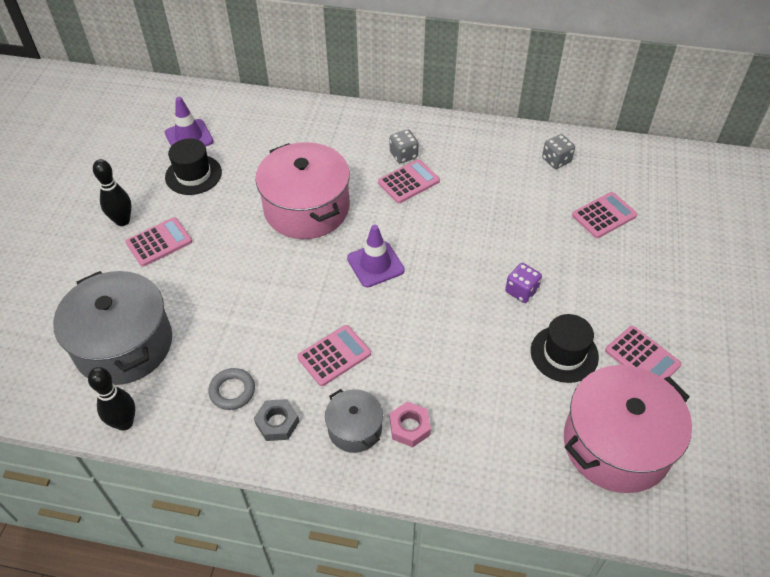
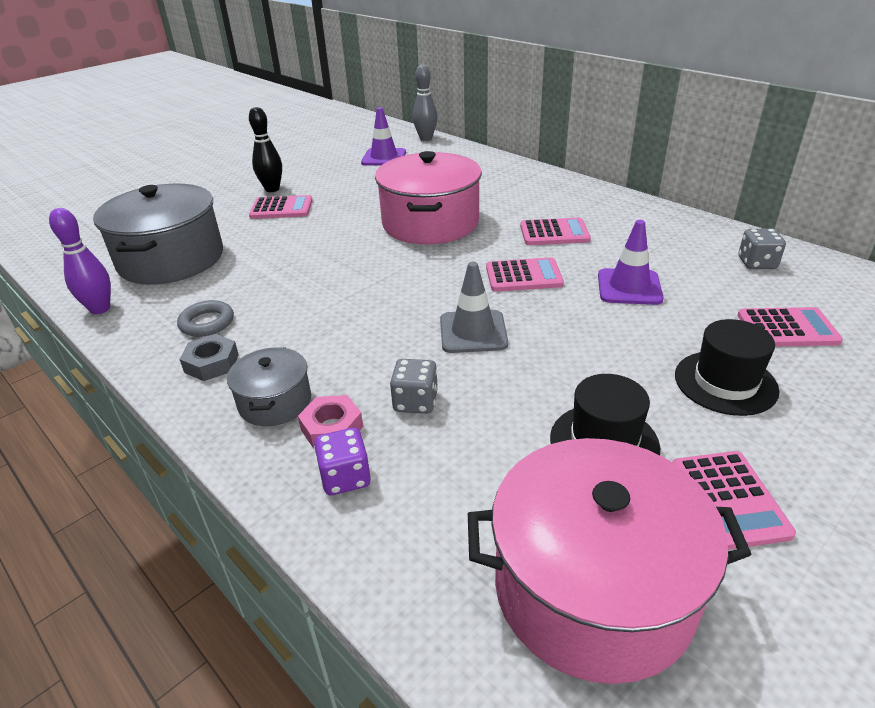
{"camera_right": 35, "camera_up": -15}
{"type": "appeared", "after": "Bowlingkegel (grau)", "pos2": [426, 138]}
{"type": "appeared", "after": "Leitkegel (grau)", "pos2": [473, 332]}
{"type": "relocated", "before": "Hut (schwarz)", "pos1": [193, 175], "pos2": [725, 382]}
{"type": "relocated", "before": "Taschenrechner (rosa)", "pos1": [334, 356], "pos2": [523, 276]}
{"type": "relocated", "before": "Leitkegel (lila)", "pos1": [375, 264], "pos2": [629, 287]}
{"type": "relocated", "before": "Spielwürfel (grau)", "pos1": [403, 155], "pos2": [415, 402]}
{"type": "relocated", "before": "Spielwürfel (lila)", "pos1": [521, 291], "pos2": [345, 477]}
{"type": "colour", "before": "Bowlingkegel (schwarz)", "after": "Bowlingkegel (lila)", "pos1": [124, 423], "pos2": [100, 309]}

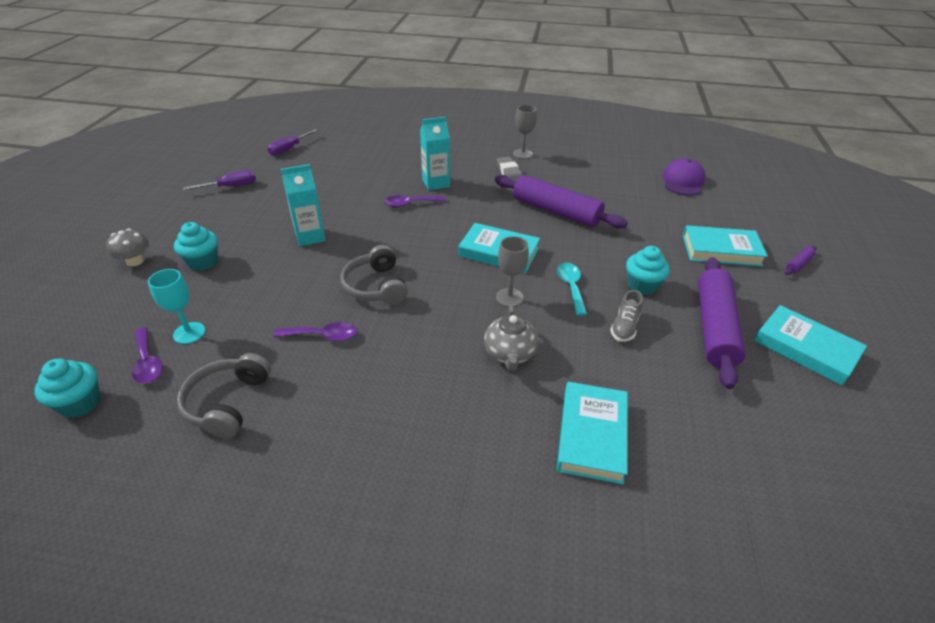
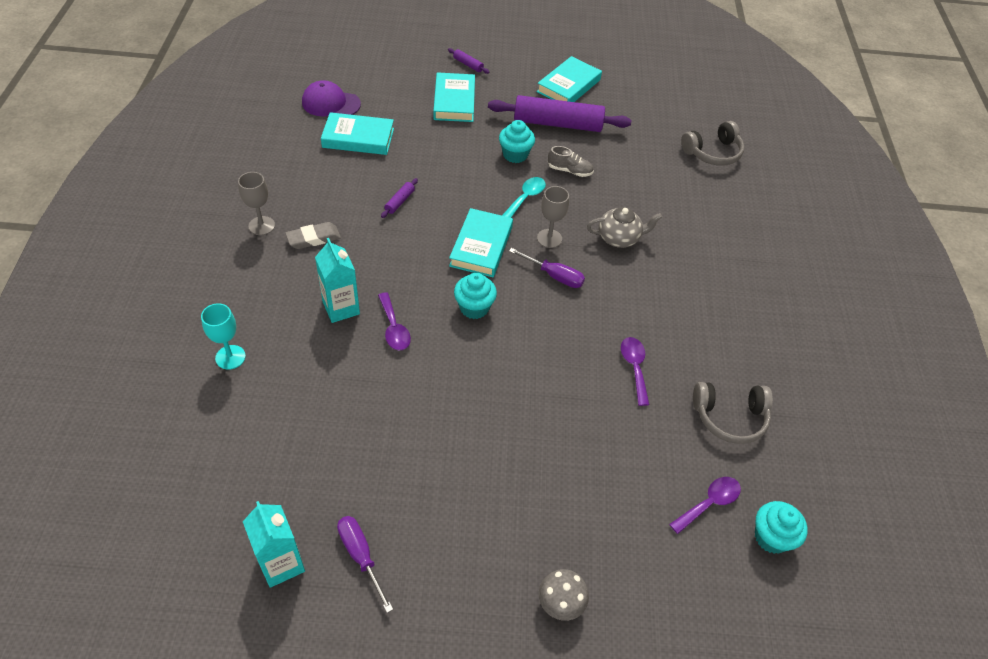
{"camera_right": -100, "camera_up": 10}
{"type": "relocated", "before": "Kelch (türkis)", "pos1": [189, 333], "pos2": [230, 357]}
{"type": "relocated", "before": "Muffin (türkis)", "pos1": [203, 262], "pos2": [474, 308]}
{"type": "relocated", "before": "Schraubenzieher (lila)", "pos1": [289, 149], "pos2": [555, 276]}
{"type": "relocated", "before": "Getränkekarton (türkis)", "pos1": [310, 237], "pos2": [281, 564]}
{"type": "relocated", "before": "Kopfhörer (grau)", "pos1": [376, 286], "pos2": [712, 153]}
{"type": "relocated", "before": "Buch (türkis)", "pos1": [591, 435], "pos2": [358, 138]}
{"type": "spun", "before": "Löffel (türkis)", "pos1": [571, 287], "pos2": [525, 198], "turn": 135}
{"type": "size", "before": "Nudelholz (lila)", "pos1": [556, 211], "pos2": [399, 201], "scale": 0.41}

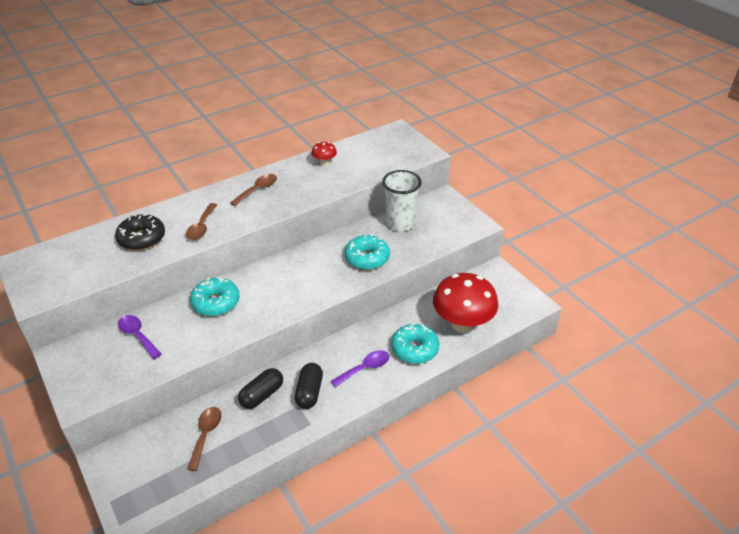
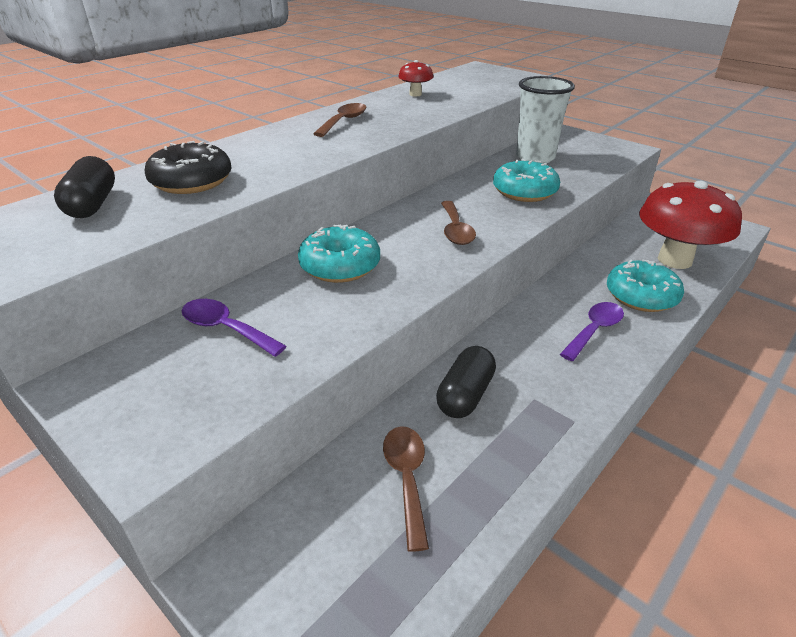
{"camera_right": -15, "camera_up": -5}
{"type": "relocated", "before": "Löffel (braun)", "pos1": [201, 227], "pos2": [455, 230]}
{"type": "relocated", "before": "Kapsel (schwarz)", "pos1": [309, 392], "pos2": [92, 204]}

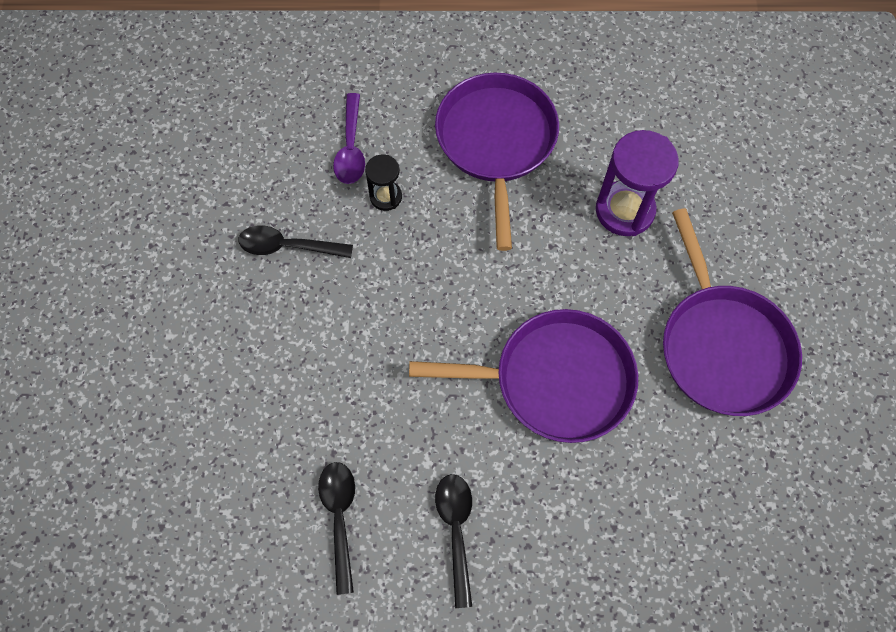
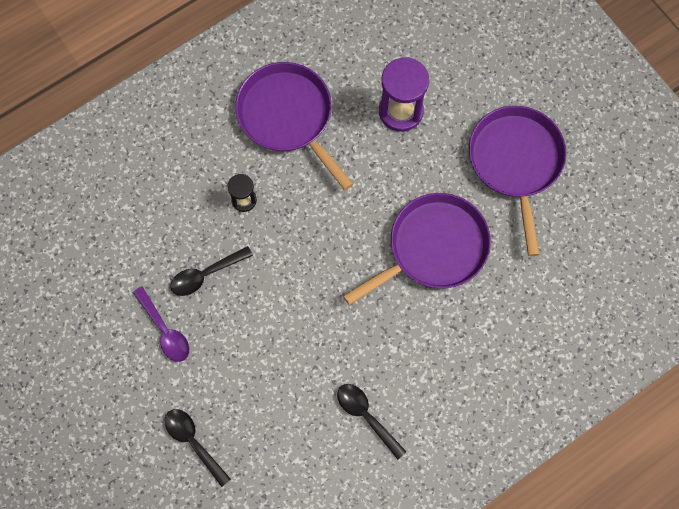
{"camera_right": -35, "camera_up": 5}
{"type": "relocated", "before": "Löffel (lila)", "pos1": [351, 148], "pos2": [165, 330]}
{"type": "relocated", "before": "Löffel (schwarz)", "pos1": [456, 530], "pos2": [193, 442]}
{"type": "spun", "before": "Pfanne (lila)", "pos1": [722, 347], "pos2": [515, 162], "turn": -135}

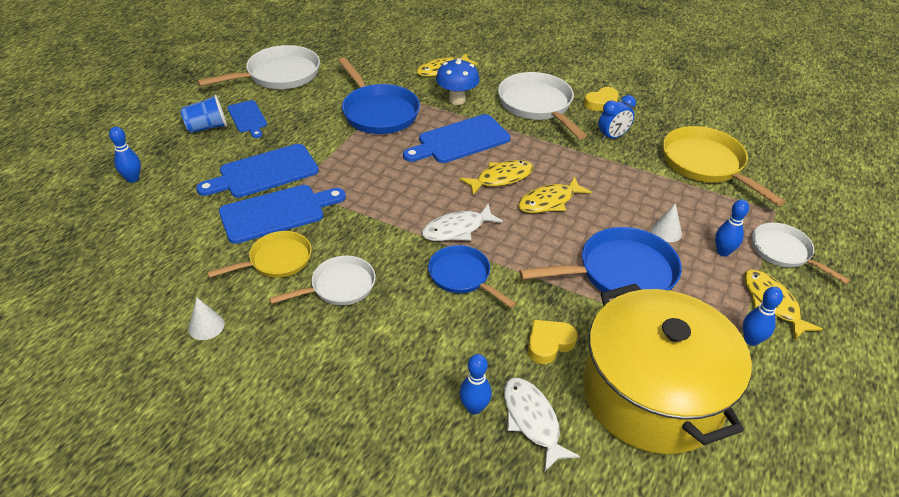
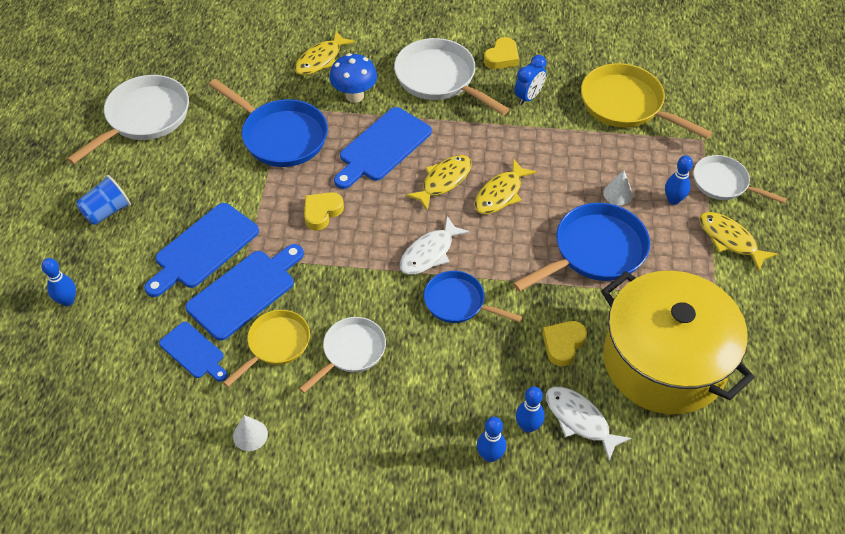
{"camera_right": -20, "camera_up": 10}
{"type": "appeared", "after": "Herz (gelb)", "pos2": [322, 212]}
{"type": "relocated", "before": "Schneidebrett (blau)", "pos1": [248, 118], "pos2": [194, 352]}
{"type": "relocated", "before": "Bowlingkegel (blau)", "pos1": [751, 340], "pos2": [490, 455]}

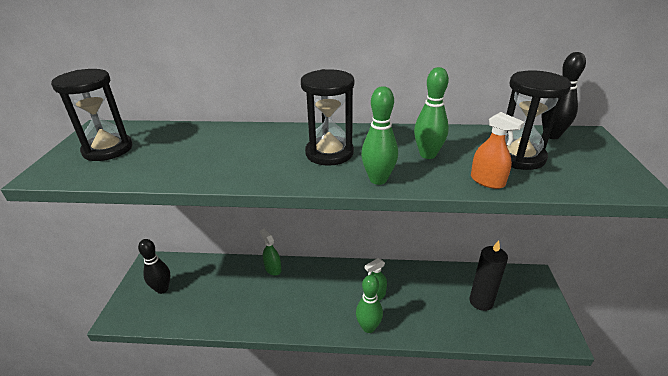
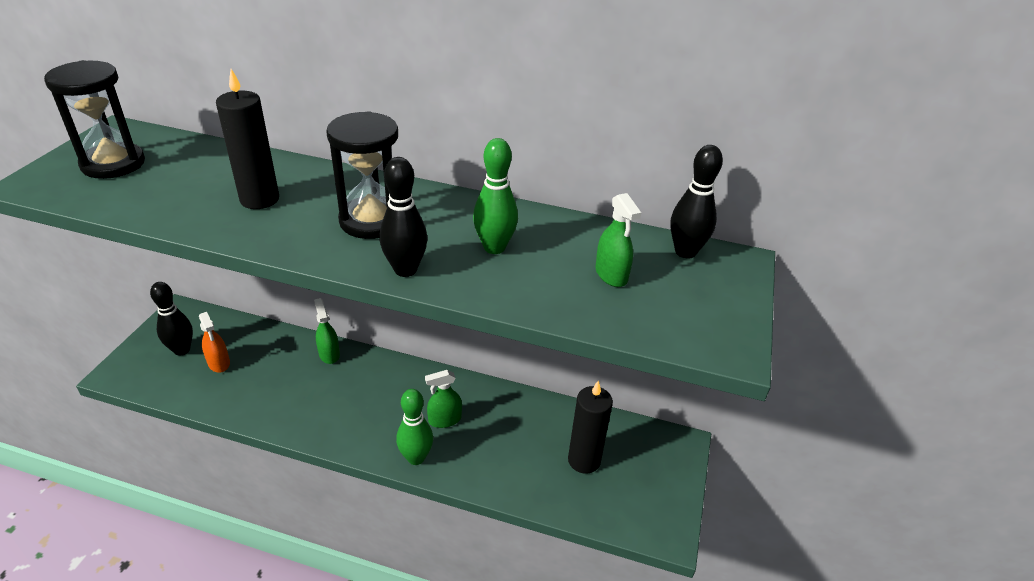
{"camera_right": 10, "camera_up": 5}
{"type": "appeared", "after": "Kerze (schwarz)", "pos2": [259, 199]}
{"type": "relocated", "before": "Sprühflasche (orange)", "pos1": [487, 181], "pos2": [219, 363]}
{"type": "exchanged", "before": "Sanduhr (schwarz)", "after": "Sprühflasche (grün)", "pos1": [519, 157], "pos2": [611, 274]}
{"type": "colour", "before": "Bowlingkegel (grün)", "after": "Bowlingkegel (schwarz)", "pos1": [378, 179], "pos2": [405, 270]}

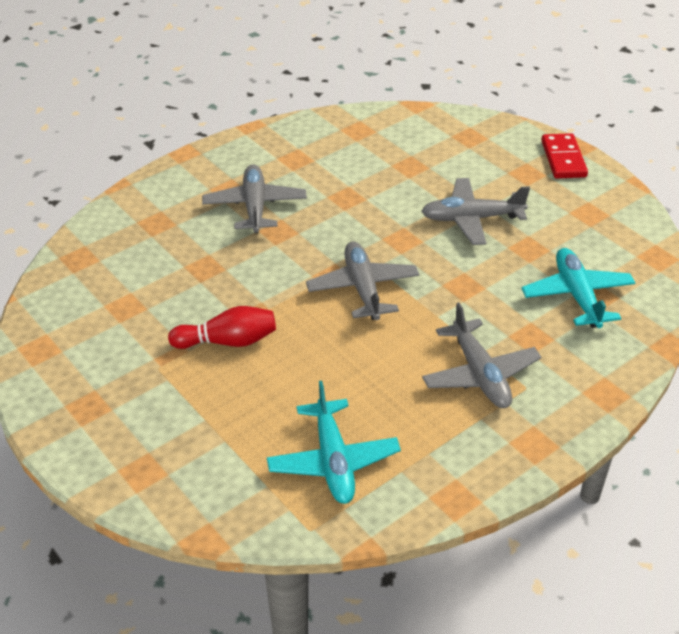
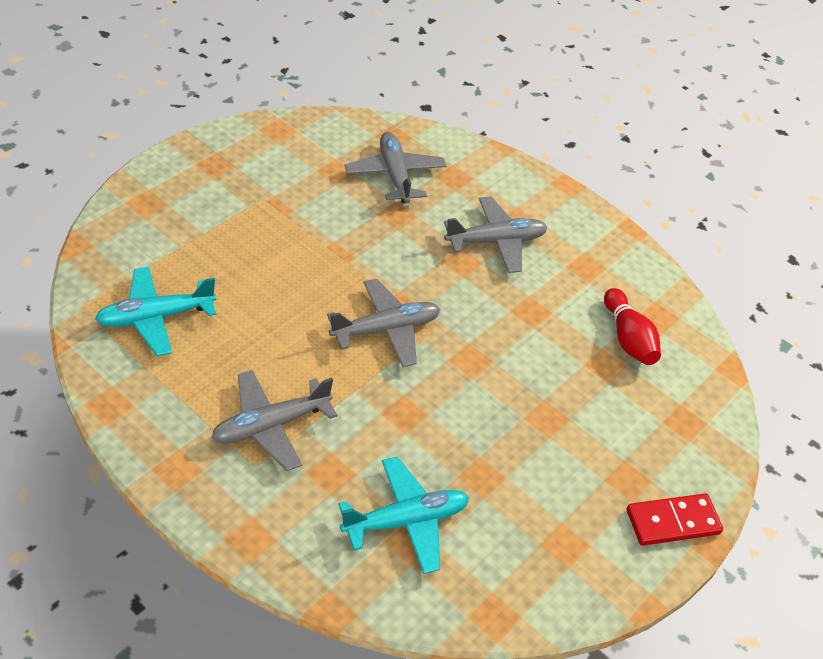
{"camera_right": 75, "camera_up": 5}
{"type": "relocated", "before": "Bowlingkegel (rot)", "pos1": [228, 341], "pos2": [628, 338]}
{"type": "relocated", "before": "Flugzeug (grau)", "pos1": [471, 219], "pos2": [395, 175]}

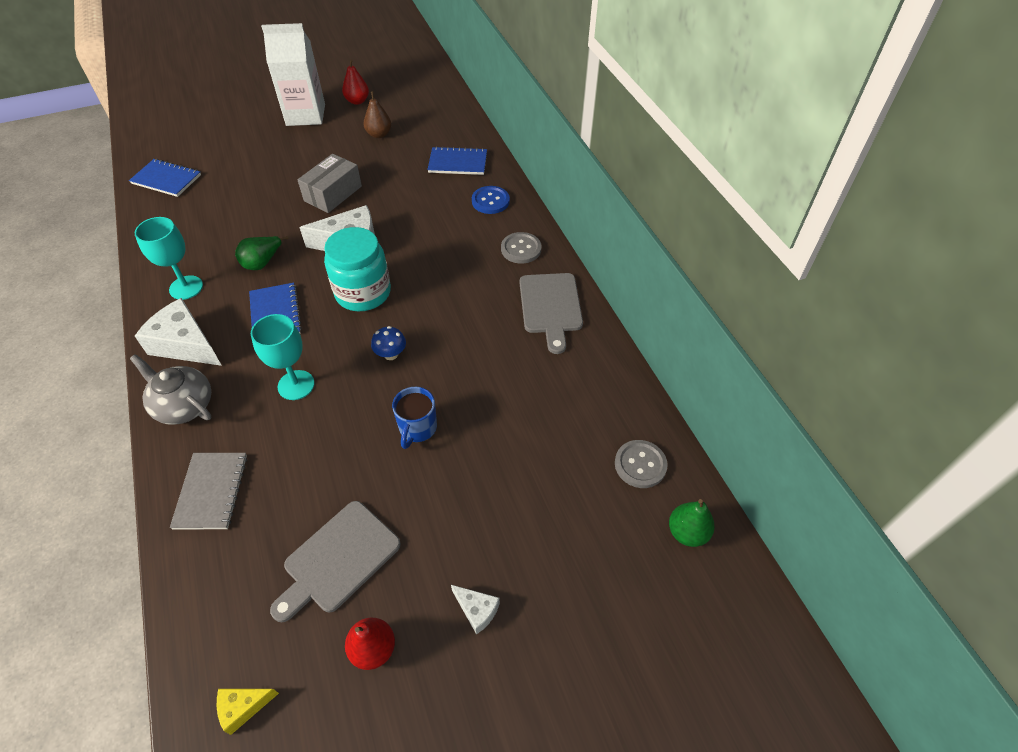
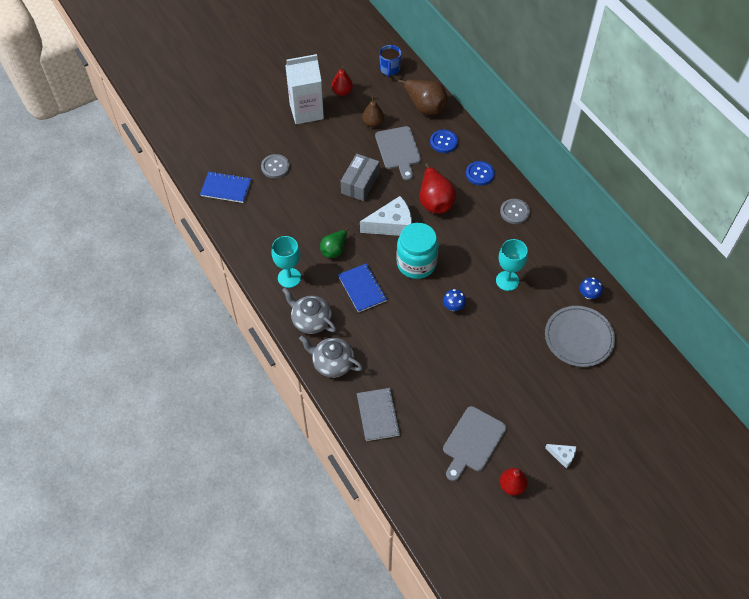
{"camera_right": -10, "camera_up": 5}
{"type": "missing", "before": "Käse (gelb)", "pos1": [243, 707]}
{"type": "missing", "before": "Birne (grün)", "pos1": [687, 532]}
{"type": "appeared", "after": "Birne (braun)", "pos2": [425, 106]}
{"type": "appeared", "after": "Birne (rot)", "pos2": [435, 201]}
{"type": "appeared", "after": "Teller (grau)", "pos2": [579, 338]}
{"type": "appeared", "after": "Pilz (blau)", "pos2": [588, 295]}
{"type": "relocated", "before": "Kelch (türkis)", "pos1": [296, 385], "pos2": [507, 281]}
{"type": "relocated", "before": "Tasse (blau)", "pos1": [417, 428], "pos2": [389, 69]}
{"type": "relocated", "before": "Schneidebrett (grau)", "pos1": [550, 307], "pos2": [398, 150]}
{"type": "relocated", "before": "Knopf (grau)", "pos1": [640, 465], "pos2": [275, 167]}
{"type": "exchanged", "before": "Käse (weiß)", "after": "Teekanne (grau)", "pos1": [185, 344], "pos2": [311, 320]}
{"type": "exchanged", "before": "Notizbuch (blau)", "after": "Knopf (blau)", "pos1": [458, 162], "pos2": [443, 142]}

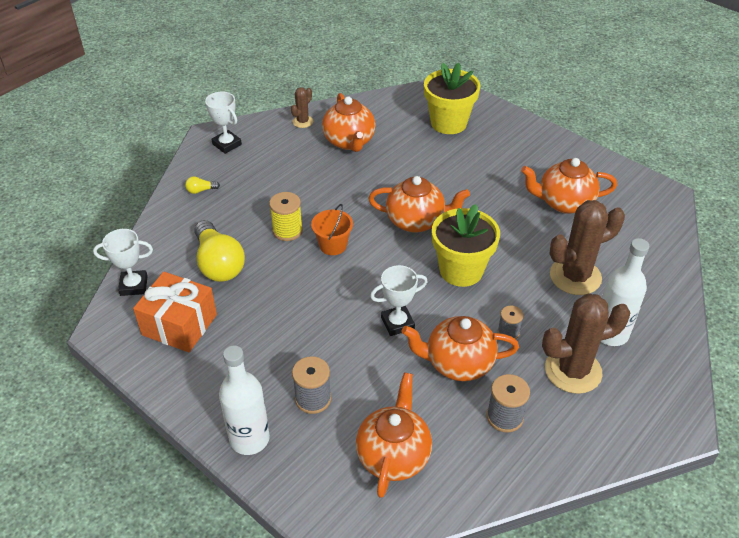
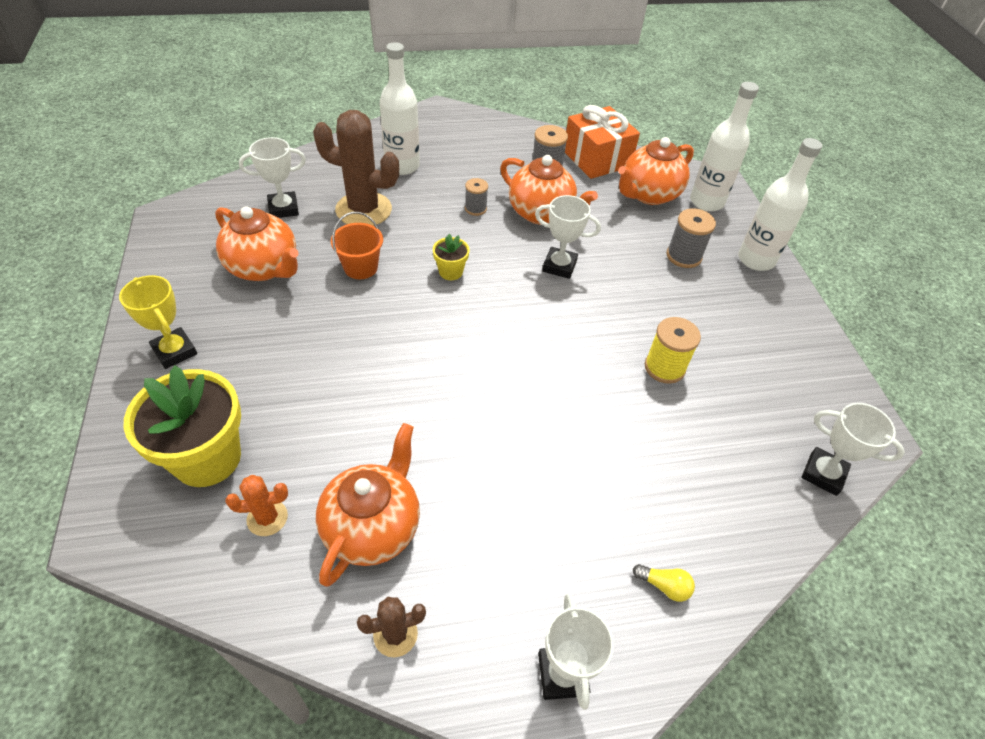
{"camera_right": -145, "camera_up": 5}
{"type": "missing", "before": "Glühbirne (gelb)", "pos1": [218, 264]}
{"type": "missing", "before": "Teekanne (orange)", "pos1": [416, 221]}
{"type": "missing", "before": "Kaktus (braun)", "pos1": [573, 371]}
{"type": "appeared", "after": "Pokal (gelb)", "pos2": [175, 351]}
{"type": "appeared", "after": "Kaktus (orange)", "pos2": [267, 518]}
{"type": "appeared", "after": "Pokal (weiß)", "pos2": [283, 208]}
{"type": "appeared", "after": "Flasche (weiß)", "pos2": [706, 202]}
{"type": "relocated", "before": "Geschenk (orange)", "pos1": [179, 325], "pos2": [596, 159]}
{"type": "relocated", "before": "Garnrolle (gelb)", "pos1": [287, 231], "pos2": [664, 367]}
{"type": "relocated", "before": "Eimer (orange)", "pos1": [333, 245], "pos2": [360, 267]}
{"type": "size", "before": "Blumentopf (gelb)", "pos1": [461, 270], "pos2": [450, 272], "scale": 0.46}

